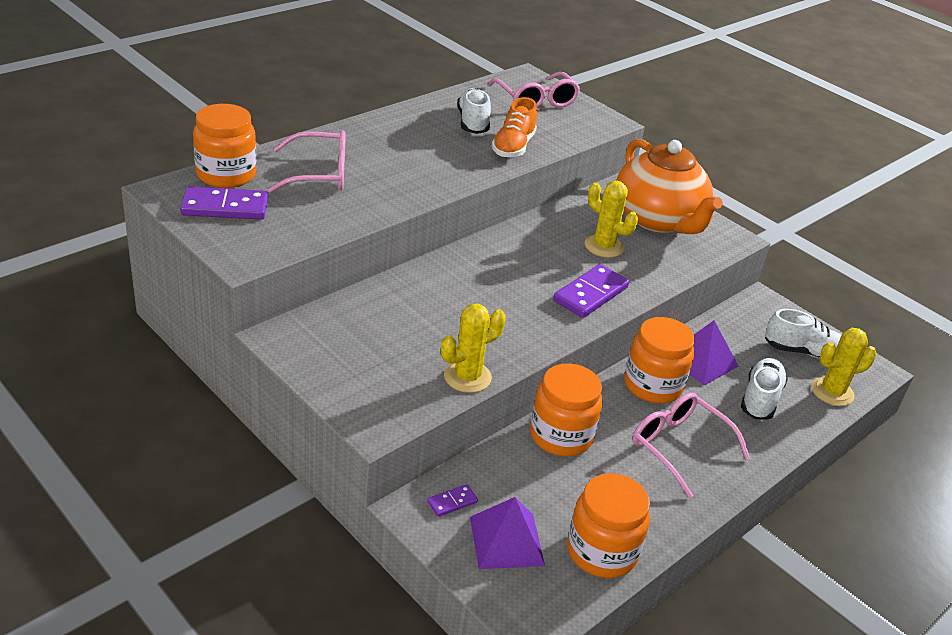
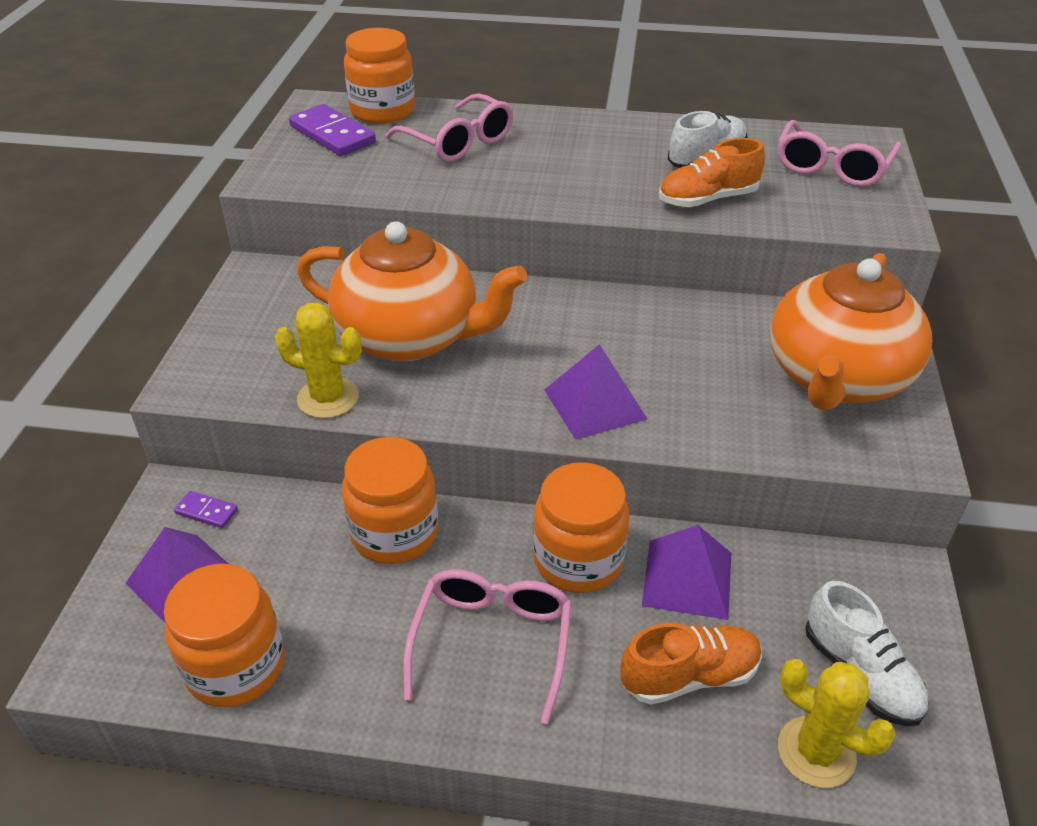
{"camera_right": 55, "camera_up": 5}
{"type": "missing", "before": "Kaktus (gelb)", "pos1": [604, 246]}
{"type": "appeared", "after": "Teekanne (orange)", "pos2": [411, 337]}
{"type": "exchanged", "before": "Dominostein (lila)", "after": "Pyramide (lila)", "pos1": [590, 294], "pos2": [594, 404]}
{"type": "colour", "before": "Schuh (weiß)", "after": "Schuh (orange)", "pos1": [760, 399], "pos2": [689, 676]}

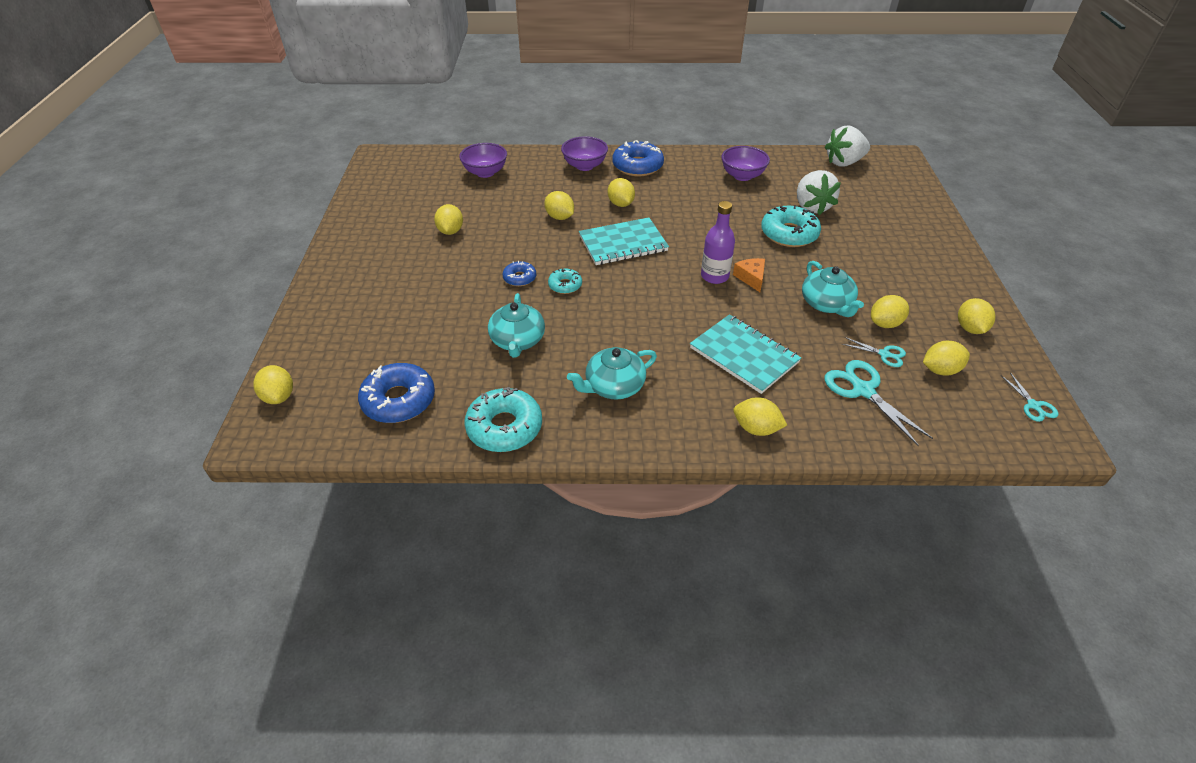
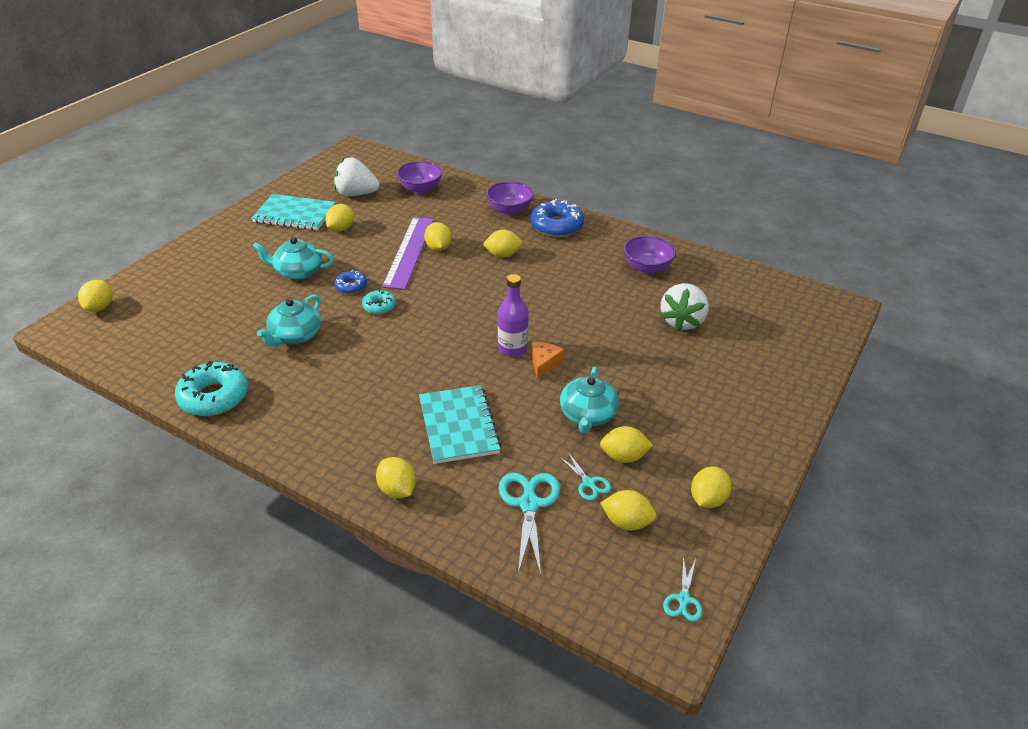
{"camera_right": 30, "camera_up": -5}
{"type": "missing", "before": "Donut (blau)", "pos1": [399, 400]}
{"type": "missing", "before": "Donut (türkis)", "pos1": [789, 234]}
{"type": "appeared", "after": "Lineal (lila)", "pos2": [409, 252]}
{"type": "relocated", "before": "Teekanne (türkis)", "pos1": [614, 386], "pos2": [298, 271]}
{"type": "relocated", "before": "Notizbuch (türkis)", "pos1": [623, 243], "pos2": [294, 214]}
{"type": "relocated", "before": "Erdbeere (weiß)", "pos1": [844, 162], "pos2": [356, 194]}
{"type": "spun", "before": "Zitrone (gelb)", "pos1": [620, 204], "pos2": [502, 255], "turn": 75}

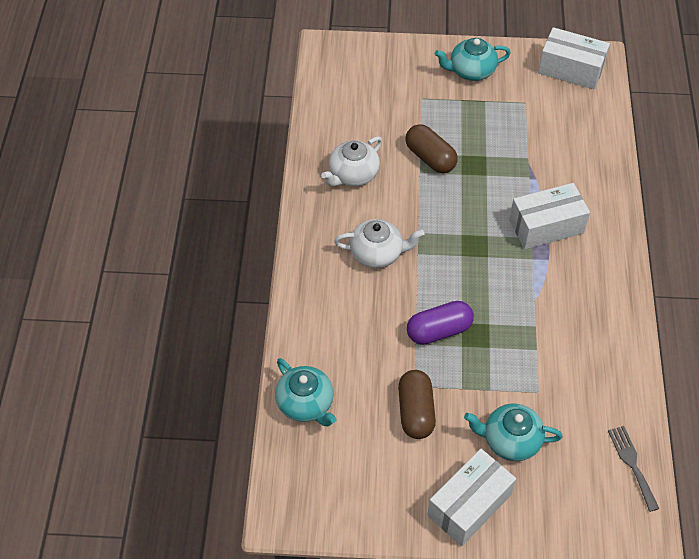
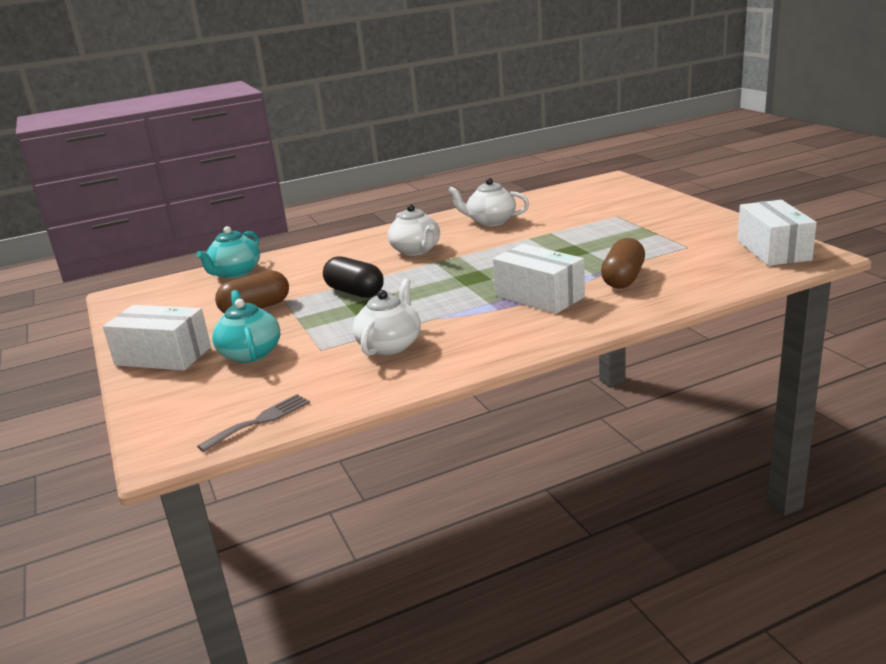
{"camera_right": 65, "camera_up": -30}
{"type": "missing", "before": "Teekanne (türkis)", "pos1": [471, 71]}
{"type": "appeared", "after": "Teekanne (weiß)", "pos2": [390, 345]}
{"type": "relocated", "before": "Kapsel (braun)", "pos1": [430, 158], "pos2": [623, 279]}
{"type": "colour", "before": "Kapsel (lila)", "after": "Kapsel (schwarz)", "pos1": [439, 331], "pos2": [355, 292]}

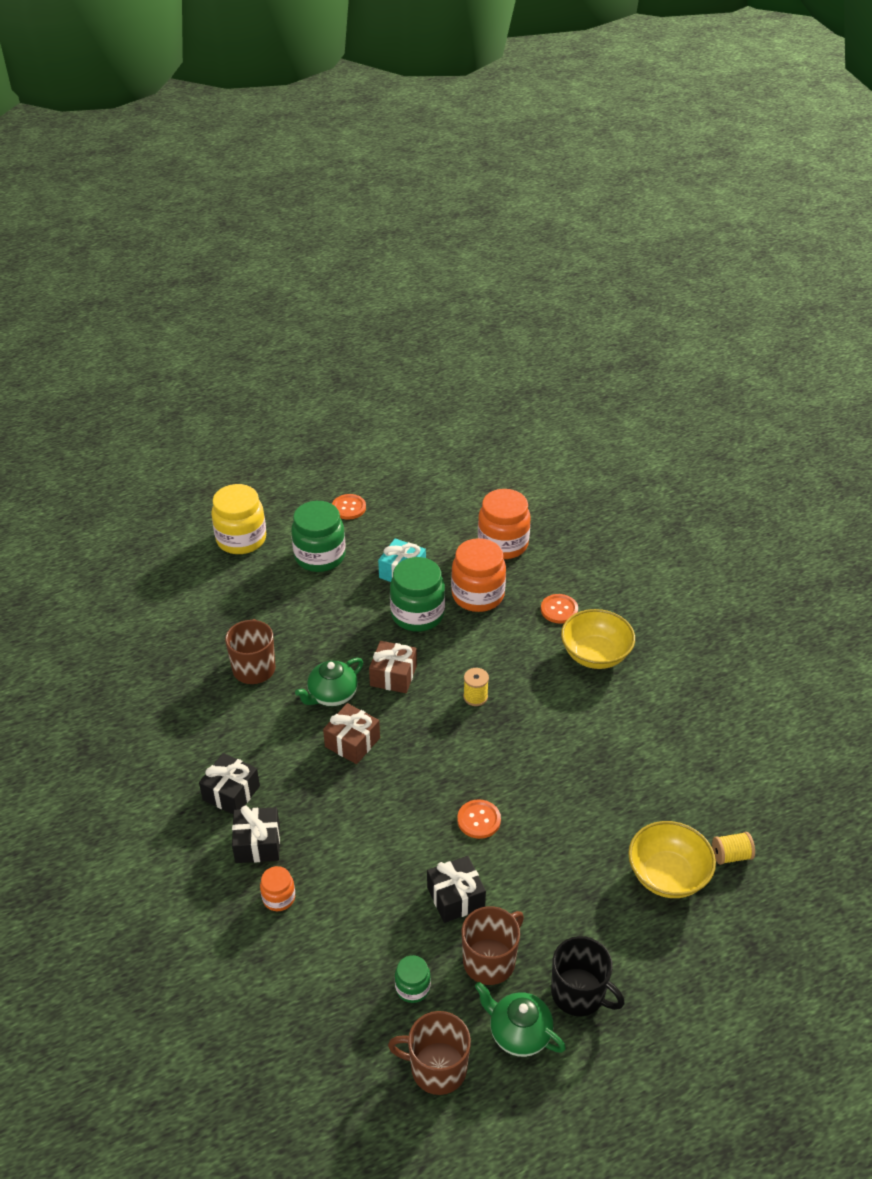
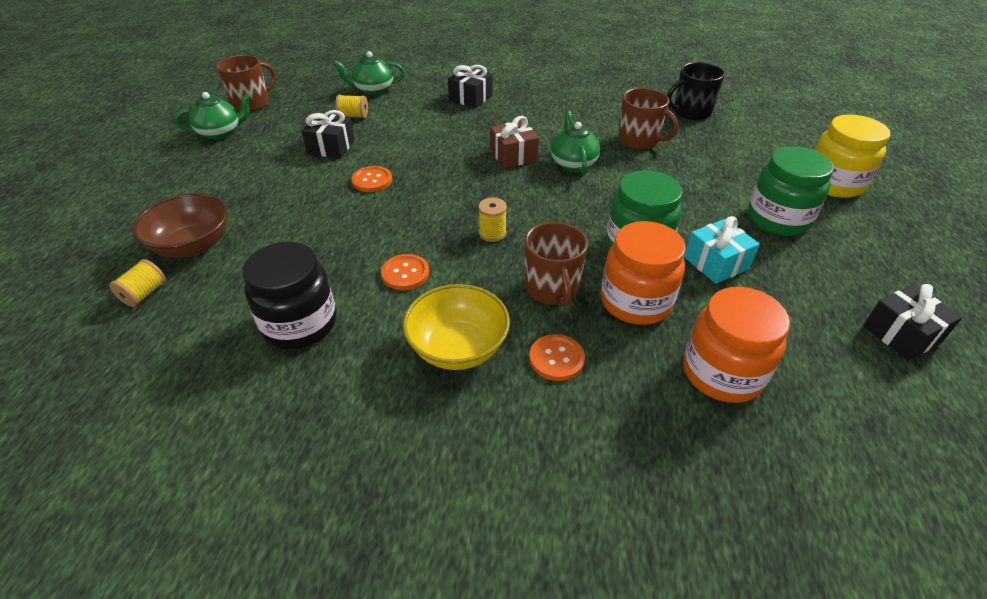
{"camera_right": 125, "camera_up": 0}
{"type": "missing", "before": "Einmachglas (orange)", "pos1": [279, 898]}
{"type": "missing", "before": "Geschenk (braun)", "pos1": [393, 676]}
{"type": "missing", "before": "Einmachglas (grün)", "pos1": [412, 988]}
{"type": "appeared", "after": "Einmachglas (schwarz)", "pos2": [300, 324]}
{"type": "appeared", "after": "Teekanne (grün)", "pos2": [373, 90]}
{"type": "appeared", "after": "Garnrolle (gelb)", "pos2": [353, 116]}
{"type": "relocated", "before": "Geschenk (schwarz)", "pos1": [231, 793], "pos2": [901, 334]}
{"type": "relocated", "before": "Knopf (orange)", "pos1": [348, 508], "pos2": [405, 273]}
{"type": "relocated", "before": "Tasse (braun)", "pos1": [490, 960], "pos2": [552, 289]}
{"type": "relocated", "before": "Tasse (schwarz)", "pos1": [579, 993], "pos2": [691, 112]}
{"type": "colour", "before": "Schüssel (gelb)", "after": "Schüssel (braun)", "pos1": [667, 875], "pos2": [193, 245]}

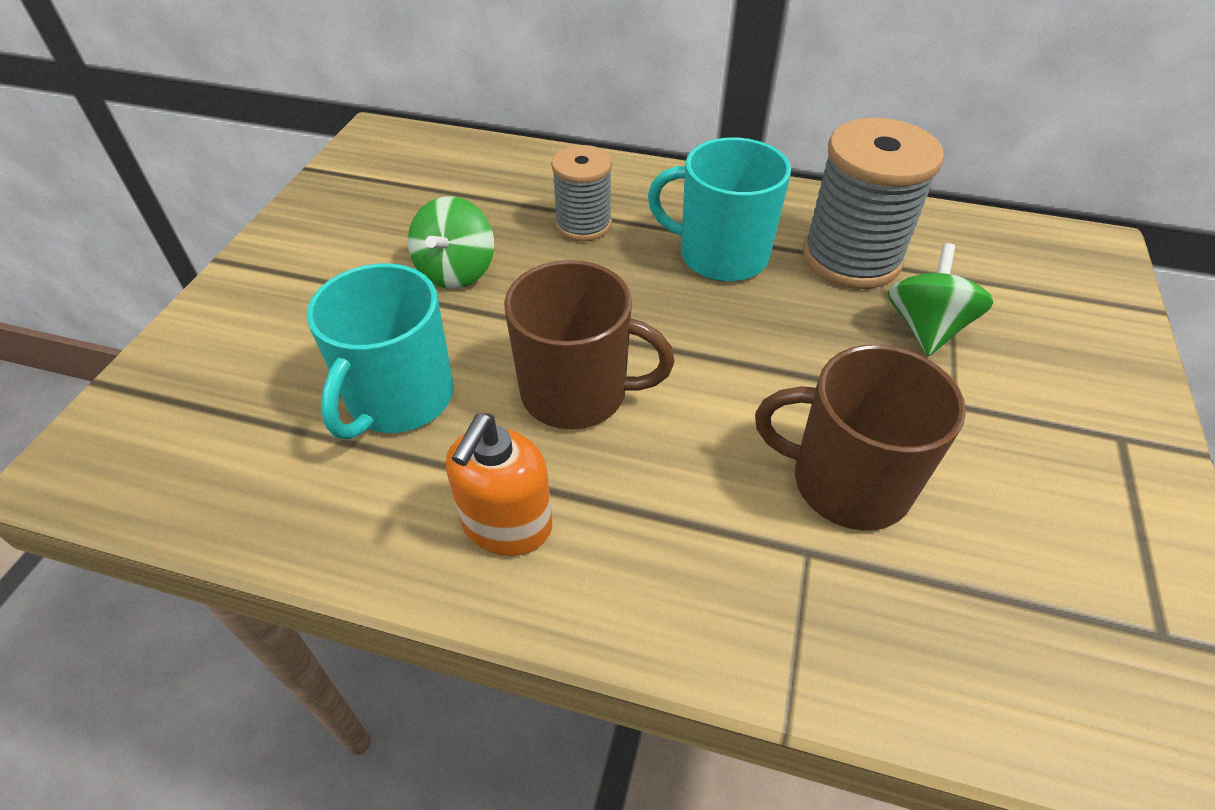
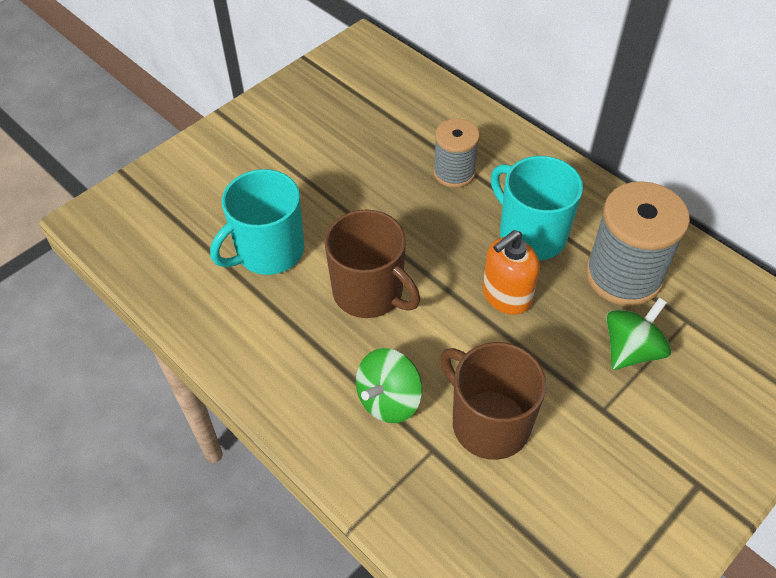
{"camera_right": 30, "camera_up": 5}
{"type": "relocated", "before": "Kreisel (grün)", "pos1": [456, 271], "pos2": [389, 400]}
{"type": "relocated", "before": "Seifenspender (orange)", "pos1": [506, 525], "pos2": [506, 295]}

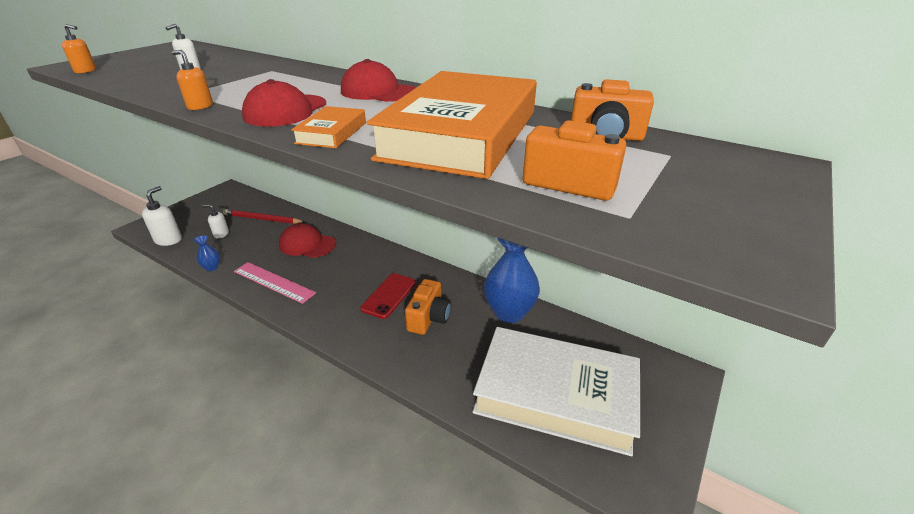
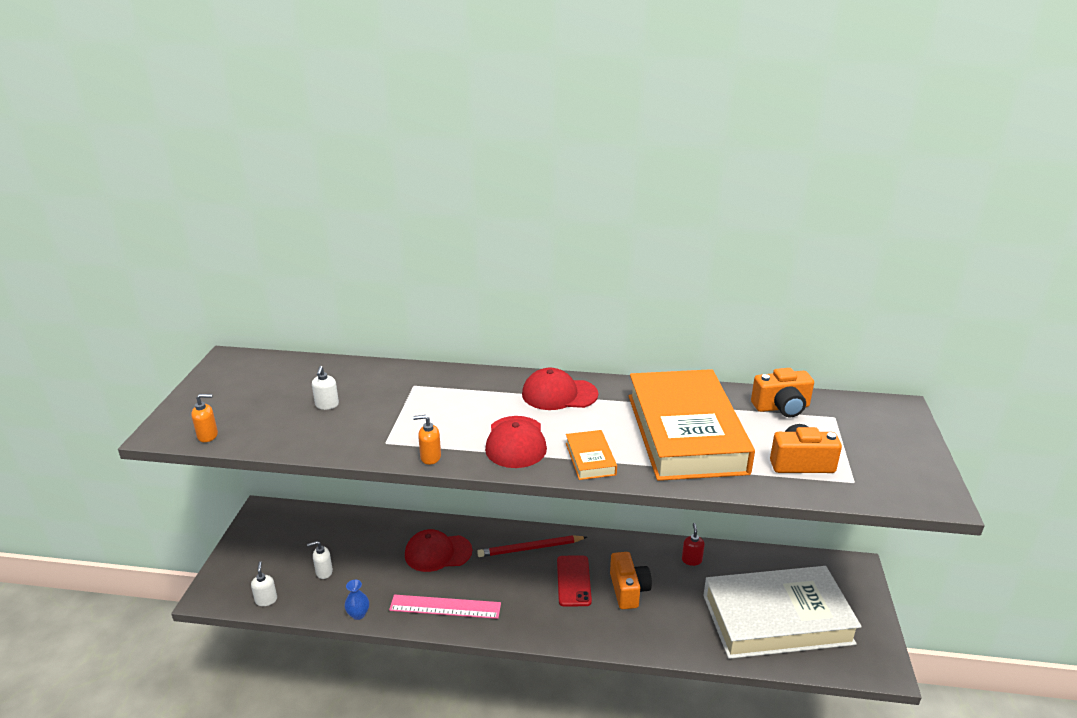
{"camera_right": -25, "camera_up": -5}
{"type": "relocated", "before": "Bleistift (rot)", "pos1": [262, 219], "pos2": [530, 548]}
{"type": "exchanged", "before": "Vase (blau)", "after": "Seifenspender (rot)", "pos1": [509, 312], "pos2": [691, 560]}
{"type": "size", "before": "Seifenspender (weiß)", "pos1": [168, 240], "pos2": [266, 600], "scale": 0.63}

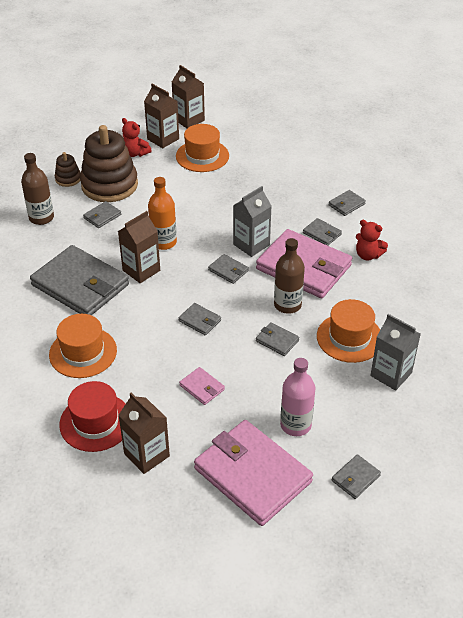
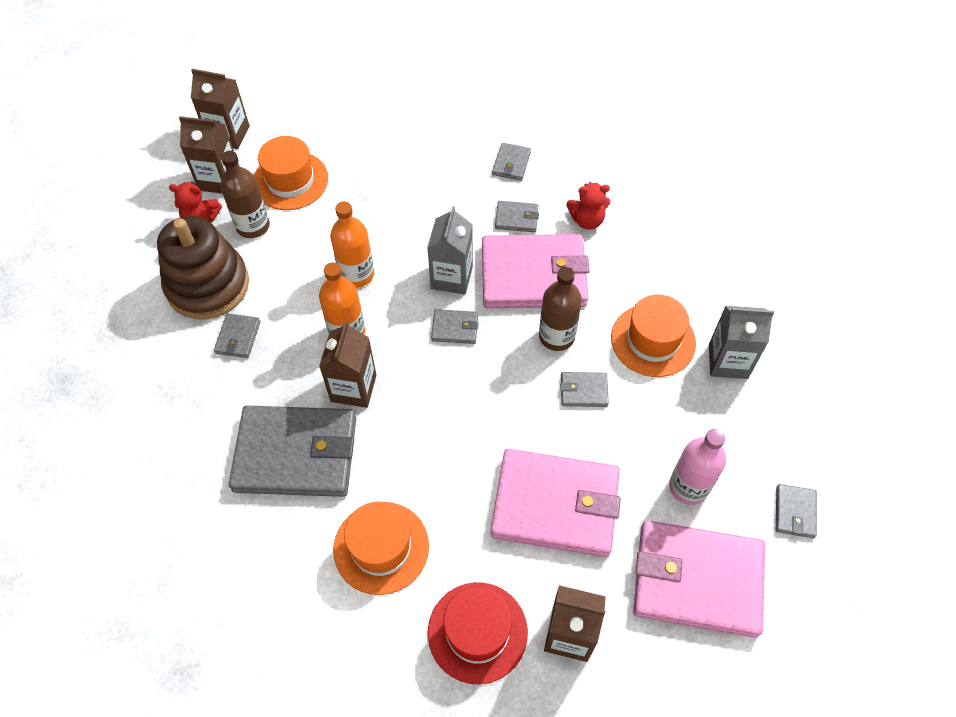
{"camera_right": -35, "camera_up": 15}
{"type": "missing", "before": "Stapelspielzeug (braun)", "pos1": [68, 179]}
{"type": "missing", "before": "Geldbörse (grau)", "pos1": [200, 320]}
{"type": "appeared", "after": "Flasche (orange)", "pos2": [357, 274]}
{"type": "relocated", "before": "Flasche (braun)", "pos1": [41, 218], "pos2": [253, 226]}
{"type": "size", "before": "Geldbörse (rosa)", "pos1": [202, 387], "pos2": [555, 505], "scale": 2.38}

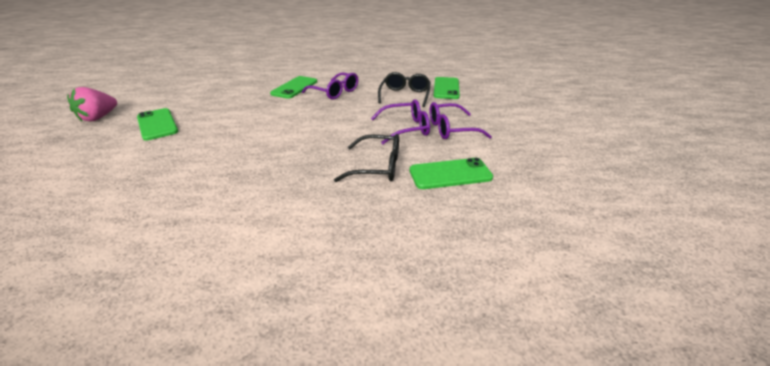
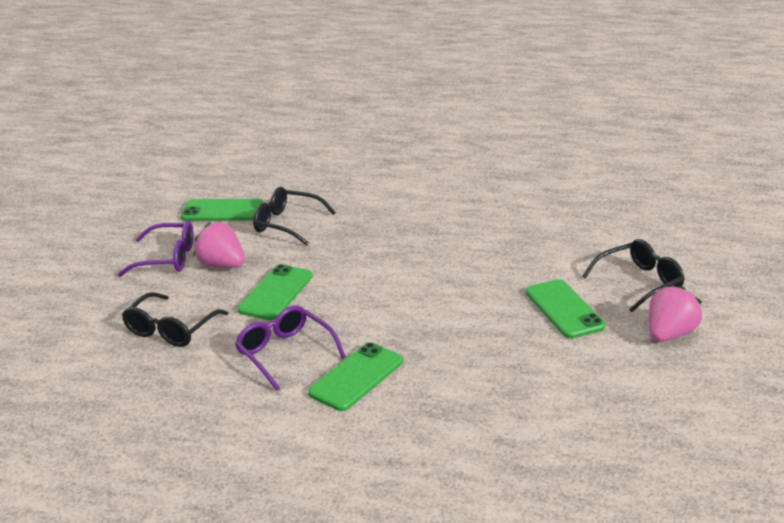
{"camera_right": -165, "camera_up": -5}
{"type": "appeared", "after": "Brille (schwarz)", "pos2": [640, 282]}
{"type": "relocated", "before": "Handy (grün)", "pos1": [446, 88], "pos2": [276, 293]}
{"type": "exchanged", "before": "Brille (lila)", "after": "Erdbeere (rosa)", "pos1": [406, 128], "pos2": [222, 265]}

